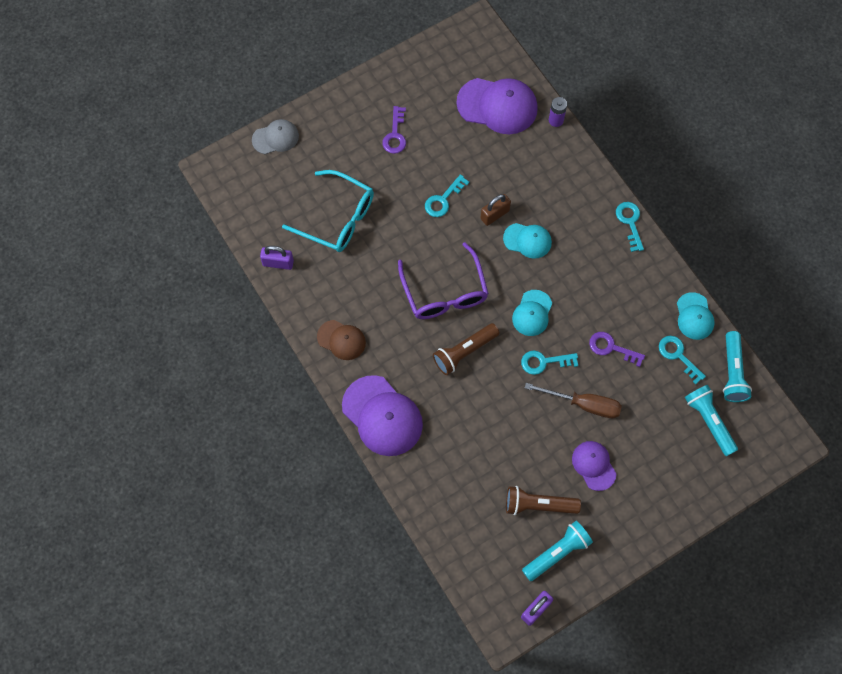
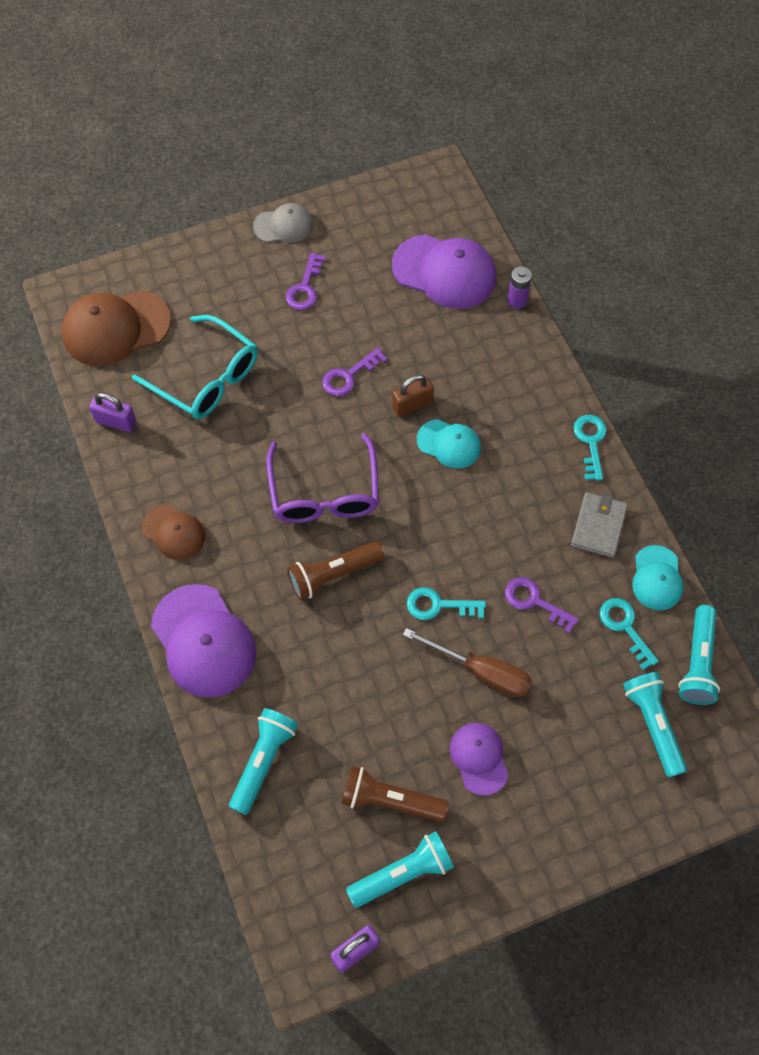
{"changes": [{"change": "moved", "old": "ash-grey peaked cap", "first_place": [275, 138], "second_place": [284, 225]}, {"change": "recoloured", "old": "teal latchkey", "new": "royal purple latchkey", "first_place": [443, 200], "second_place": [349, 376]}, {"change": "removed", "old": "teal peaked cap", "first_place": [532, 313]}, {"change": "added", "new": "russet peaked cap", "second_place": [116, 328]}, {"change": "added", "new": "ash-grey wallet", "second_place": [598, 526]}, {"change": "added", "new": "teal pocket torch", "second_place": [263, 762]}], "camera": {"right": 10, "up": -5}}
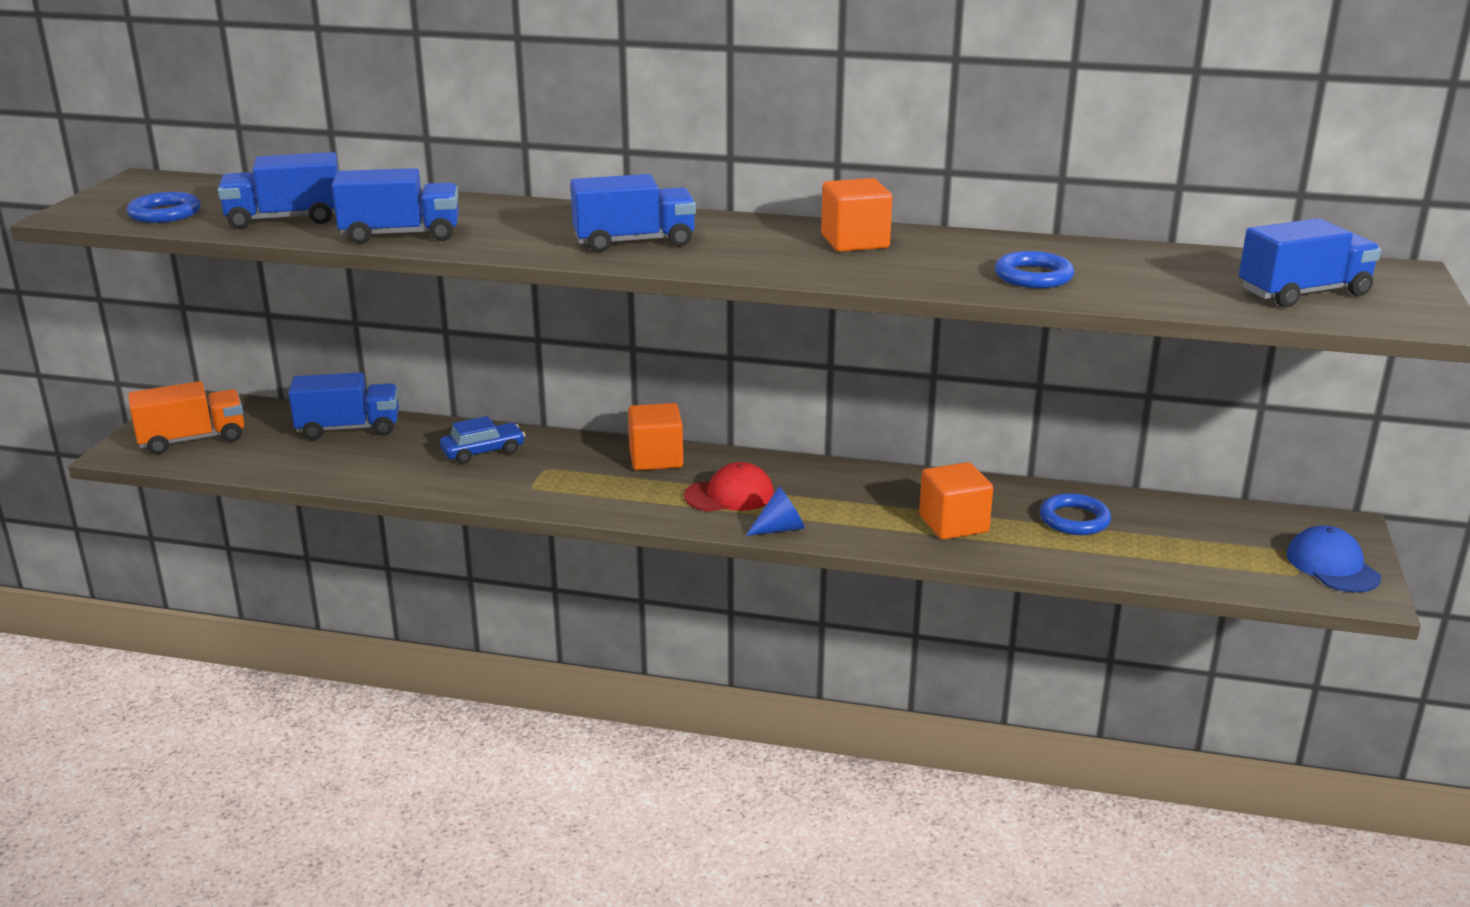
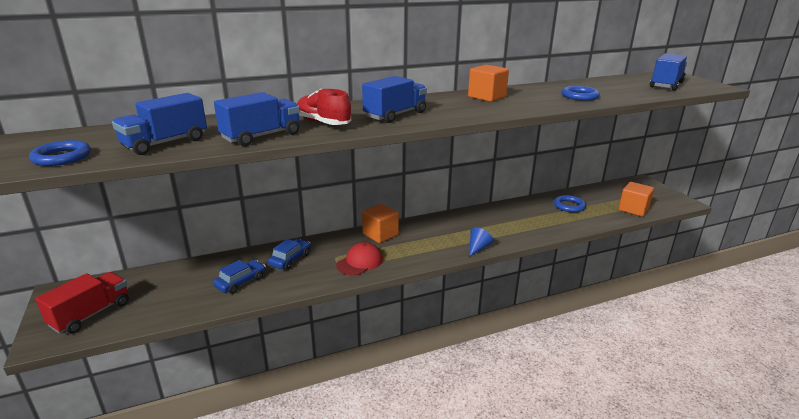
{"changes": [{"change": "removed", "old": "blue toy truck", "first_place": [348, 429]}, {"change": "recoloured", "old": "bright orange toy truck", "new": "scarlet toy truck", "first_place": [192, 439], "second_place": [91, 314]}, {"change": "moved", "old": "scarlet peaked cap", "first_place": [729, 495], "second_place": [360, 262]}, {"change": "moved", "old": "bright orange block", "first_place": [953, 524], "second_place": [633, 209]}, {"change": "removed", "old": "blue peaked cap", "first_place": [1332, 566]}, {"change": "added", "new": "scarlet sneaker", "second_place": [323, 123]}, {"change": "added", "new": "blue toy car", "second_place": [241, 282]}], "camera": {"right": -35, "up": 0}}
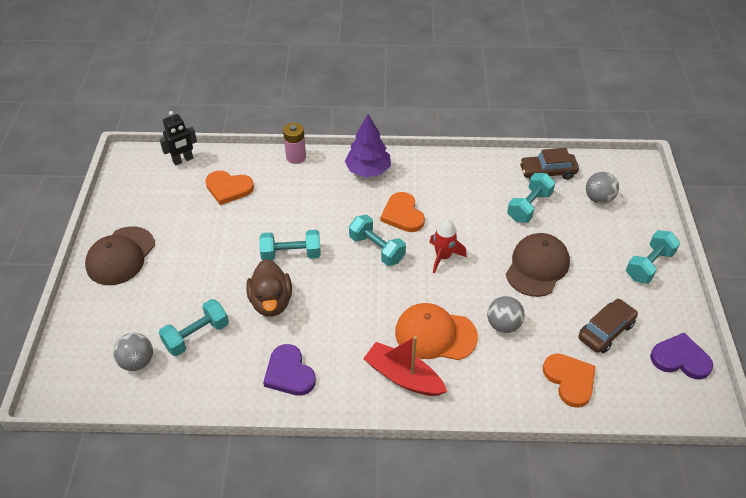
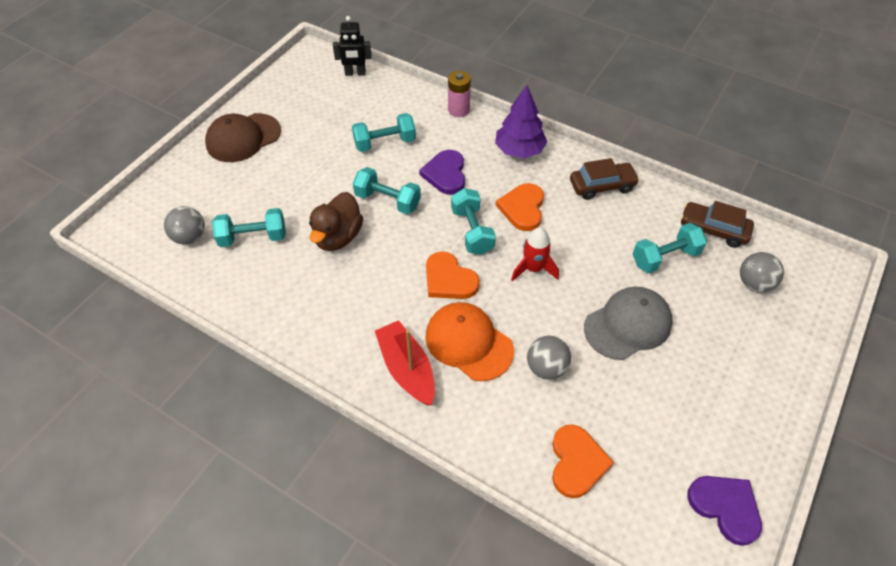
{"changes": [{"change": "moved", "old": "bright orange heart shape", "first_place": [228, 188], "second_place": [449, 279]}, {"change": "moved", "old": "teal hand weight", "first_place": [648, 265], "second_place": [385, 143]}, {"change": "recoloured", "old": "russet peaked cap", "new": "ash-grey peaked cap", "first_place": [537, 267], "second_place": [628, 325]}, {"change": "moved", "old": "russet toy car", "first_place": [605, 331], "second_place": [602, 186]}, {"change": "moved", "old": "royal purple heart shape", "first_place": [289, 373], "second_place": [445, 174]}], "camera": {"right": 30, "up": 5}}
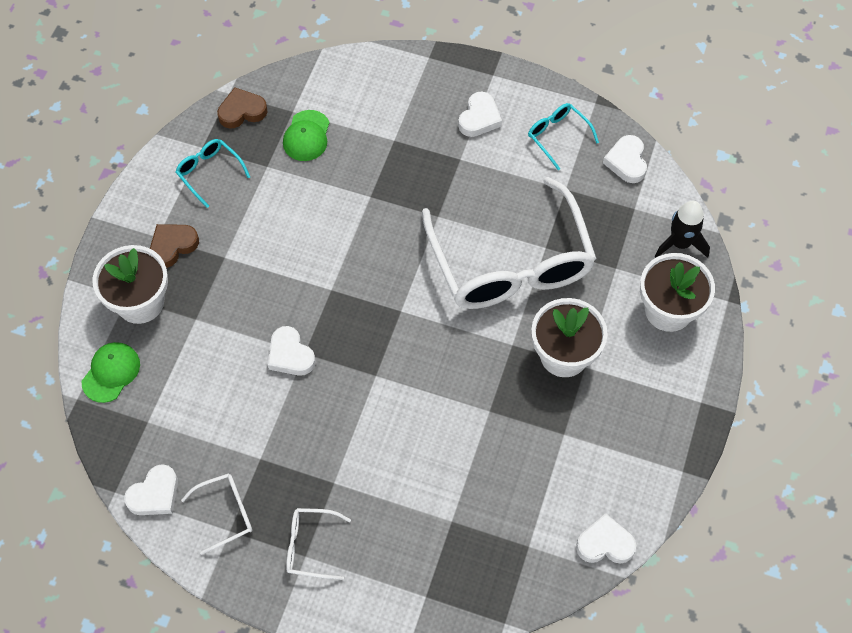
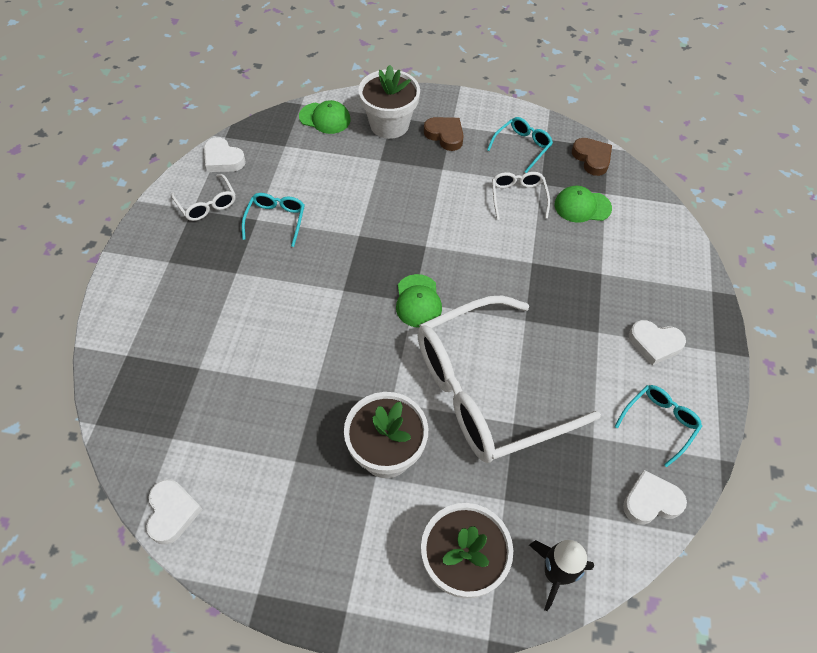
{"changes": [{"change": "removed", "old": "white heart shape", "first_place": [290, 355]}, {"change": "moved", "old": "white spectacles", "first_place": [310, 546], "second_place": [518, 197]}, {"change": "added", "new": "teal spectacles", "second_place": [276, 220]}, {"change": "added", "new": "emerald peaked cap", "second_place": [418, 301]}], "camera": {"right": 80, "up": -5}}
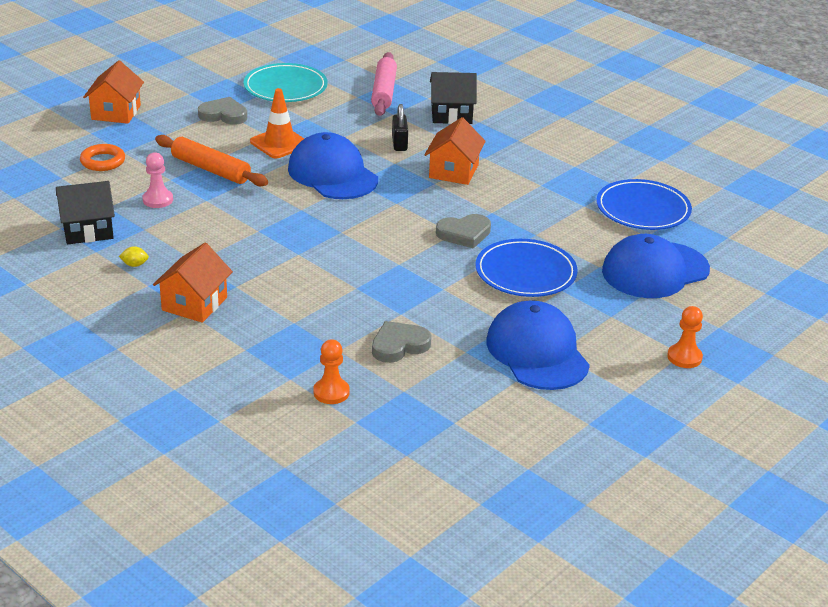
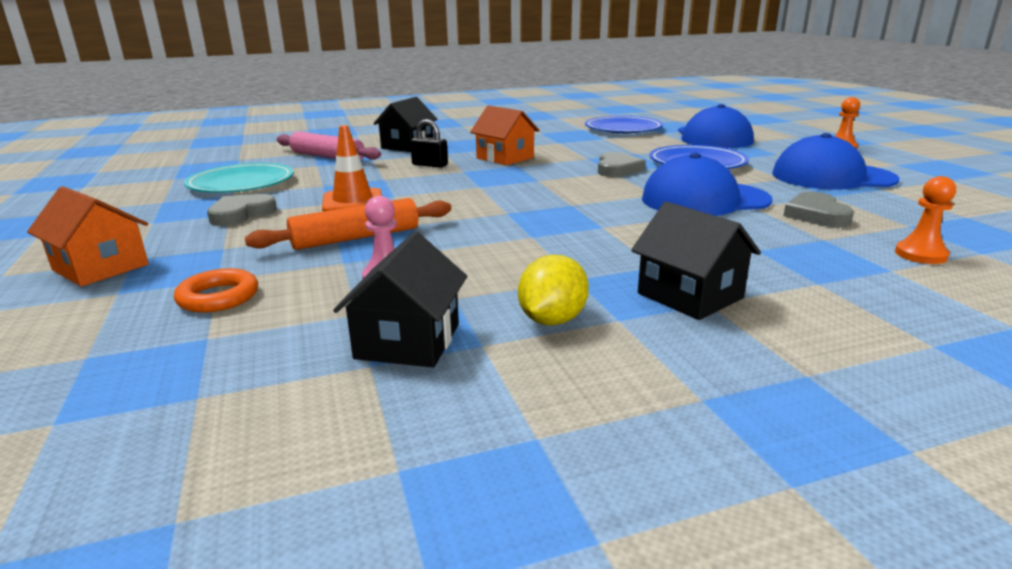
{"changes": [{"change": "moved", "old": "blue peaked cap", "first_place": [332, 174], "second_place": [704, 200]}, {"change": "recoloured", "old": "bright orange house", "new": "ebony house", "first_place": [194, 304], "second_place": [690, 296]}, {"change": "resized", "old": "golden citrus fruit", "first_place": [134, 265], "second_place": [552, 320], "factor": 1.95}], "camera": {"right": -60, "up": -10}}
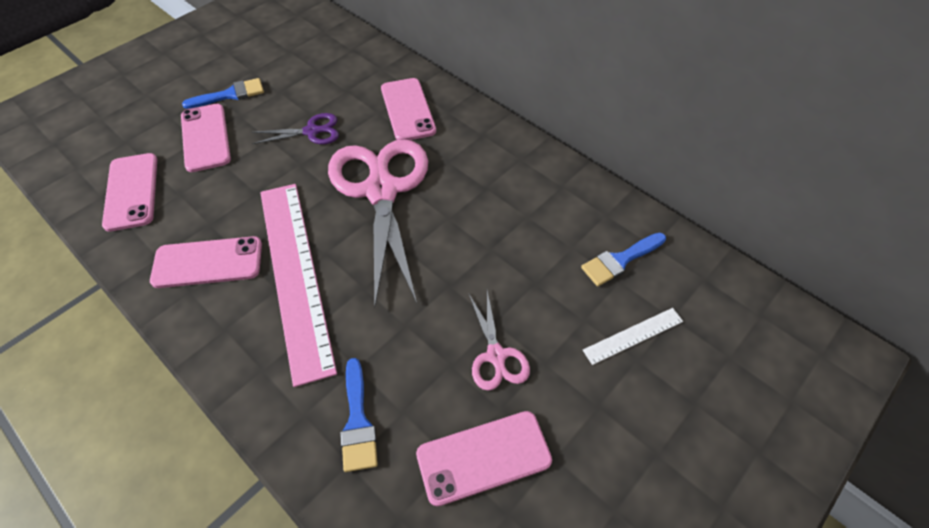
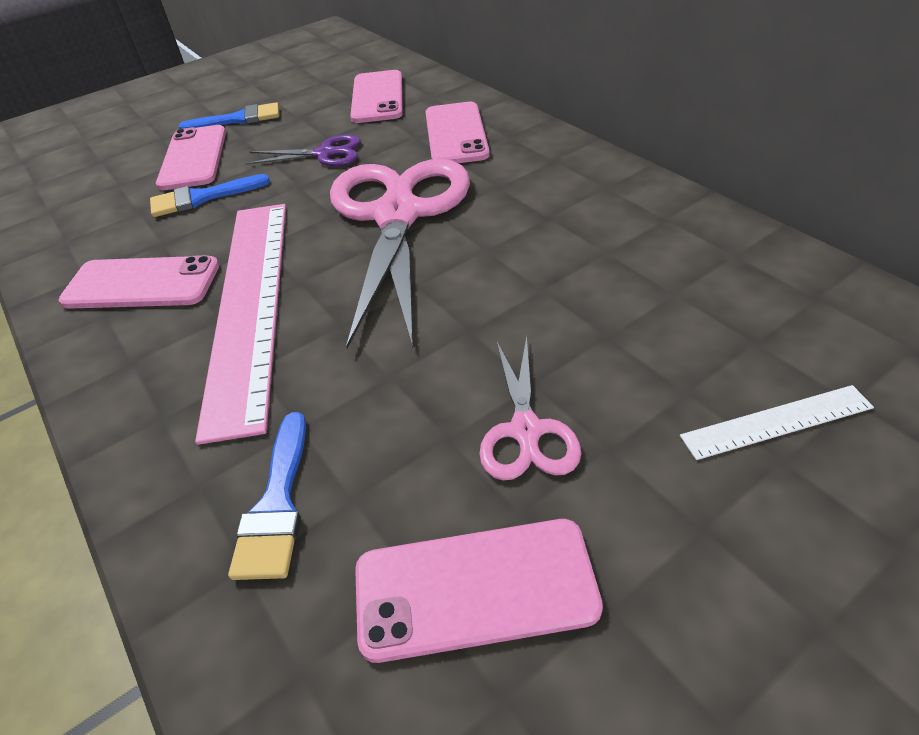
{"changes": [{"change": "moved", "old": "pink smartphone", "first_place": [131, 191], "second_place": [377, 97]}, {"change": "moved", "old": "blue paintbrush", "first_place": [620, 260], "second_place": [201, 198]}], "camera": {"right": 15, "up": -10}}
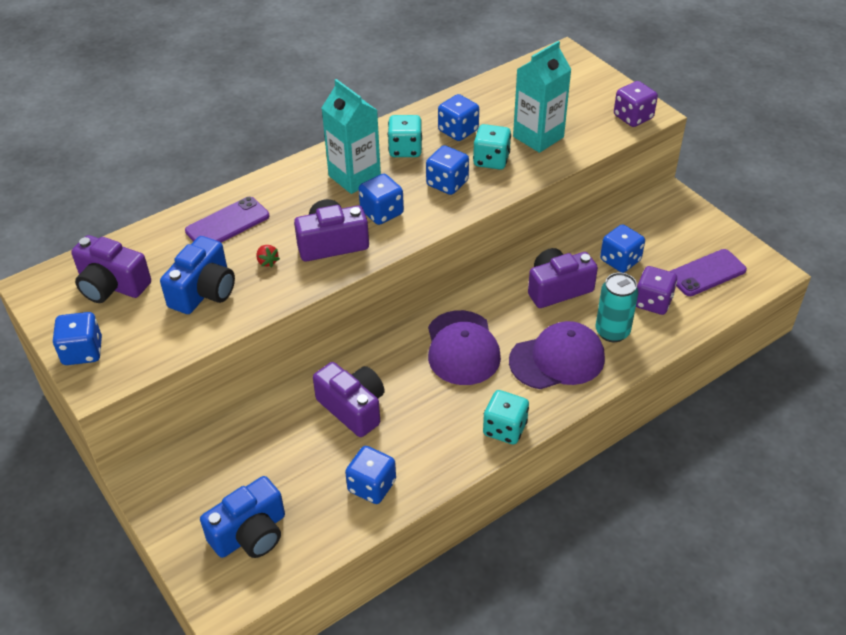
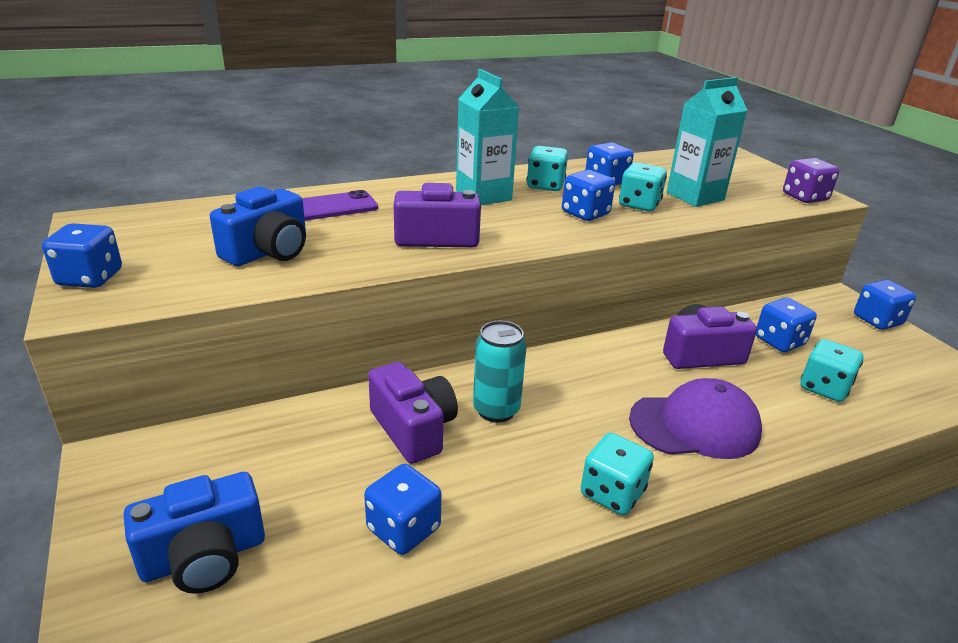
{"changes": [{"change": "moved", "old": "blue game die", "first_place": [382, 212], "second_place": [877, 320]}, {"change": "removed", "old": "royal purple camera", "first_place": [112, 285]}, {"change": "removed", "old": "scarlet toy strawberry", "first_place": [267, 261]}, {"change": "removed", "old": "royal purple smartphone", "first_place": [707, 273]}, {"change": "recoloured", "old": "royal purple game die", "new": "teal game die", "first_place": [653, 302], "second_place": [824, 388]}, {"change": "moved", "old": "teal soda can", "first_place": [612, 332], "second_place": [496, 410]}, {"change": "removed", "old": "royal purple peaked cap", "first_place": [462, 348]}], "camera": {"right": 10, "up": -15}}
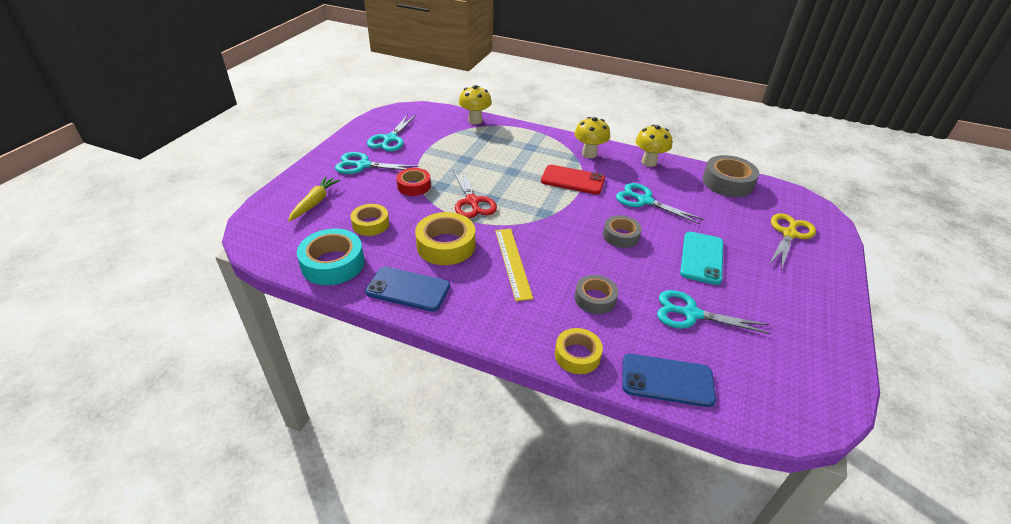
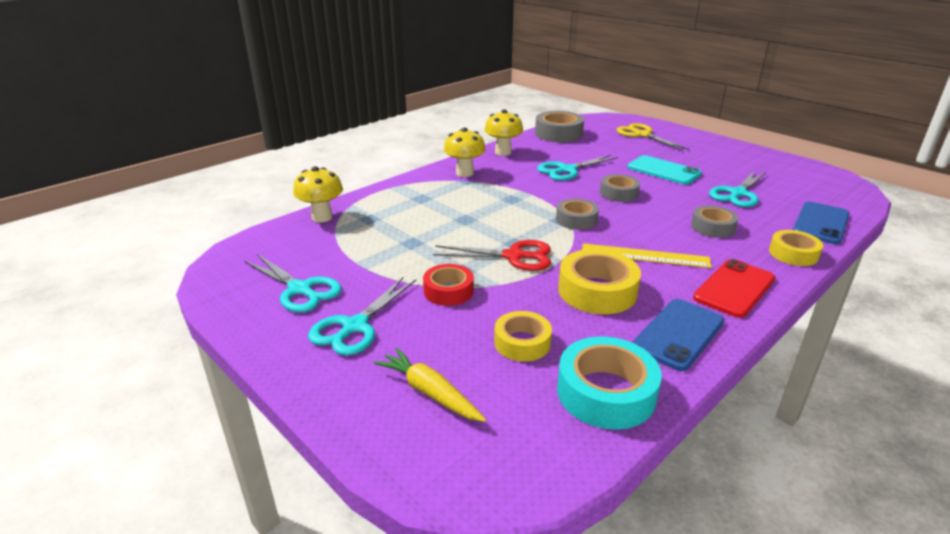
{"changes": [{"change": "moved", "old": "scarlet smartphone", "first_place": [572, 180], "second_place": [734, 288]}, {"change": "added", "new": "ash-grey roll of tape", "second_place": [576, 220]}], "camera": {"right": -65, "up": -10}}
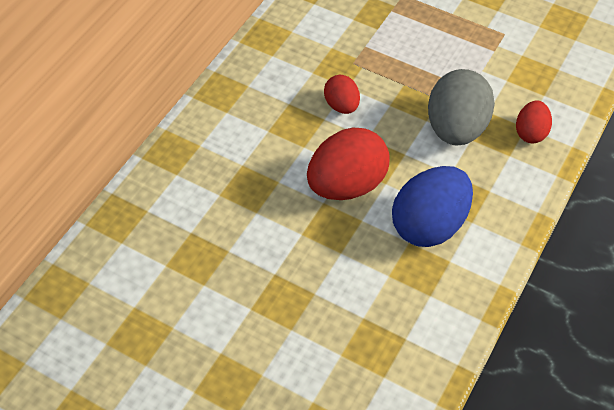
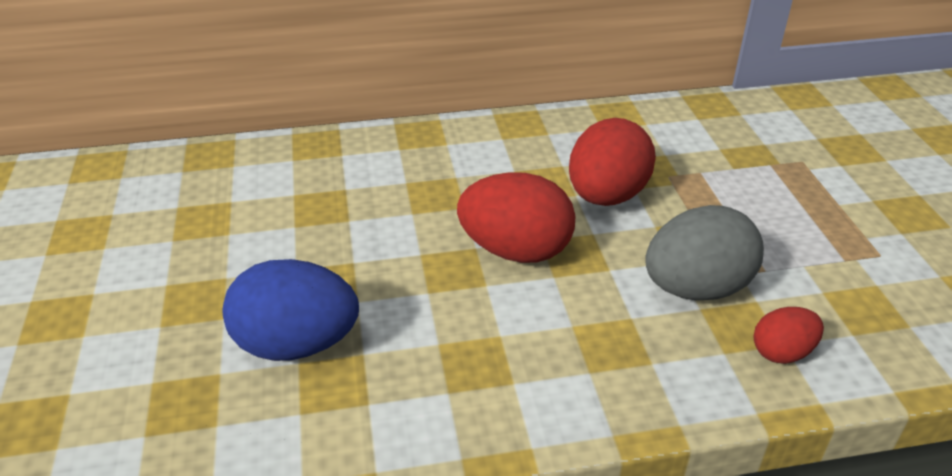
{"changes": [{"change": "resized", "old": "scarlet egg shape", "first_place": [341, 106], "second_place": [606, 196], "factor": 1.85}, {"change": "moved", "old": "blue egg shape", "first_place": [429, 225], "second_place": [296, 344]}], "camera": {"right": 50, "up": -15}}
